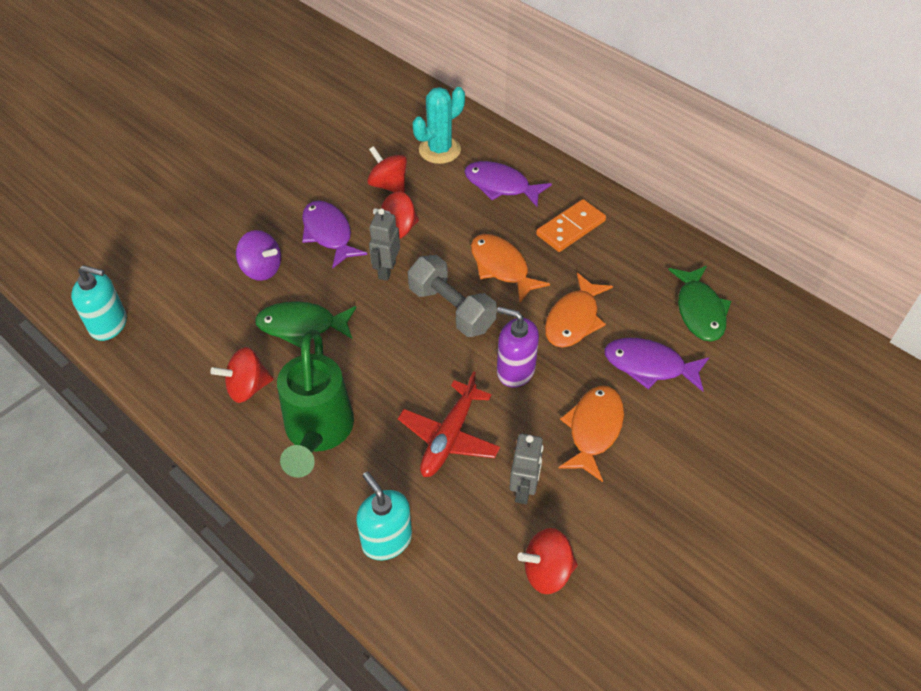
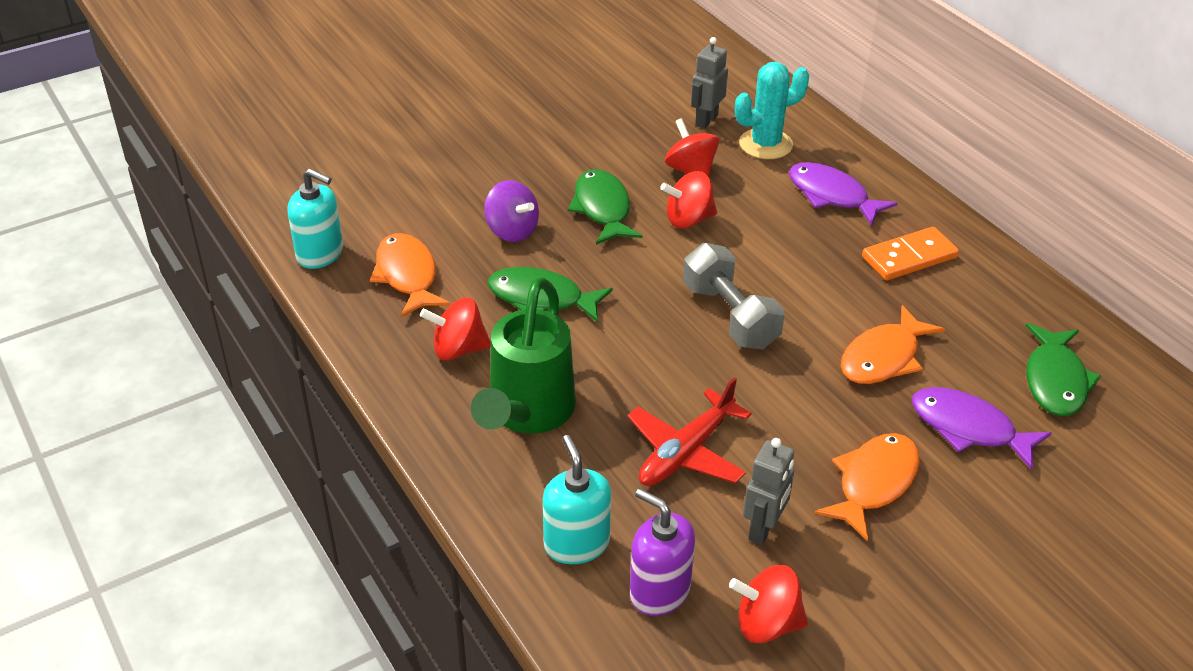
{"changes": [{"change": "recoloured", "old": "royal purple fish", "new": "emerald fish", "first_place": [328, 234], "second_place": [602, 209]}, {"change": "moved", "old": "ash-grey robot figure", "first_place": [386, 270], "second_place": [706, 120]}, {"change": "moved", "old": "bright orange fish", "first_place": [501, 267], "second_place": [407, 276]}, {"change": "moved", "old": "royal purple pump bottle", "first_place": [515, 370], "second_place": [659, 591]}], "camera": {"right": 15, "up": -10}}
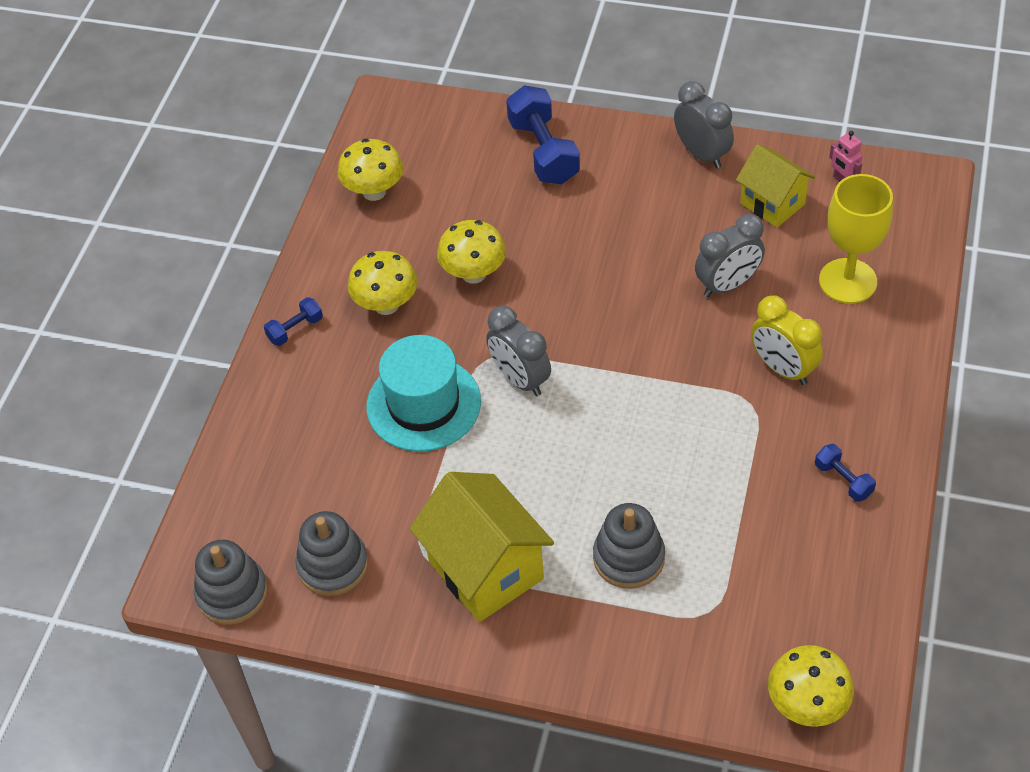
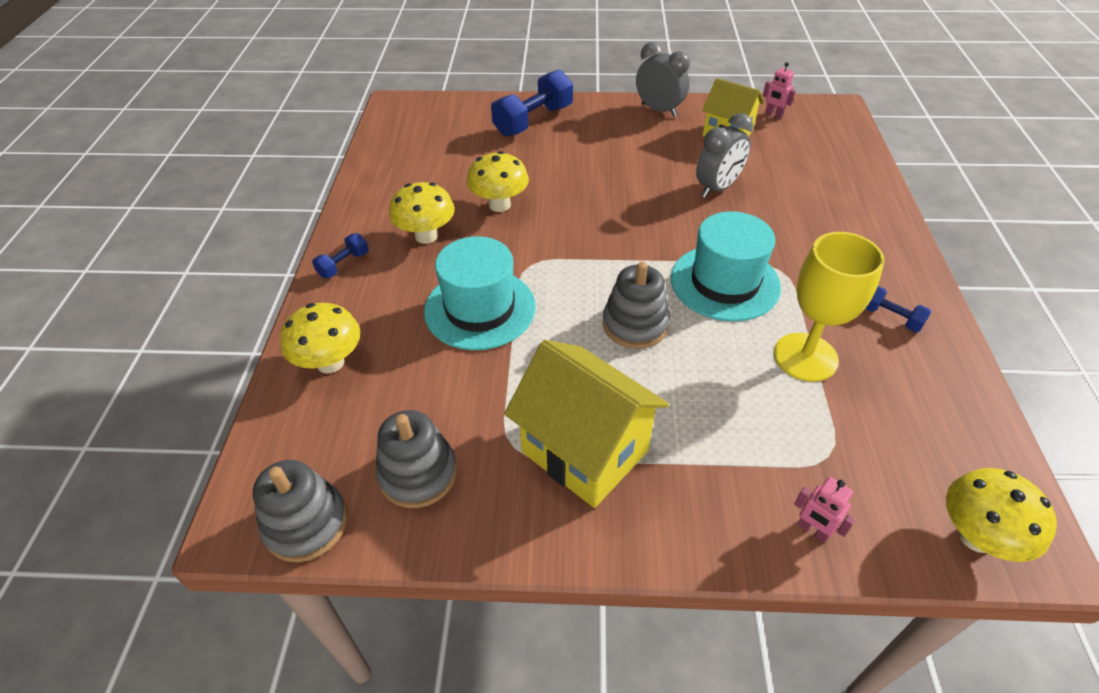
{"changes": [{"change": "turned", "old": "blue hand weight", "first_place": [543, 151], "second_place": [533, 121], "degrees": 75}, {"change": "moved", "old": "golden fungus", "first_place": [374, 192], "second_place": [330, 362]}, {"change": "moved", "old": "golden goblet", "first_place": [847, 281], "second_place": [805, 357]}, {"change": "removed", "old": "golden alarm clock", "first_place": [782, 368]}, {"change": "removed", "old": "ash-grey alarm clock", "first_place": [520, 379]}, {"change": "moved", "old": "ash-grey stacking rings", "first_place": [628, 558], "second_place": [635, 324]}, {"change": "added", "new": "teal hat", "second_place": [725, 282]}, {"change": "added", "new": "pink robot figure", "second_place": [812, 530]}], "camera": {"right": -15, "up": -5}}
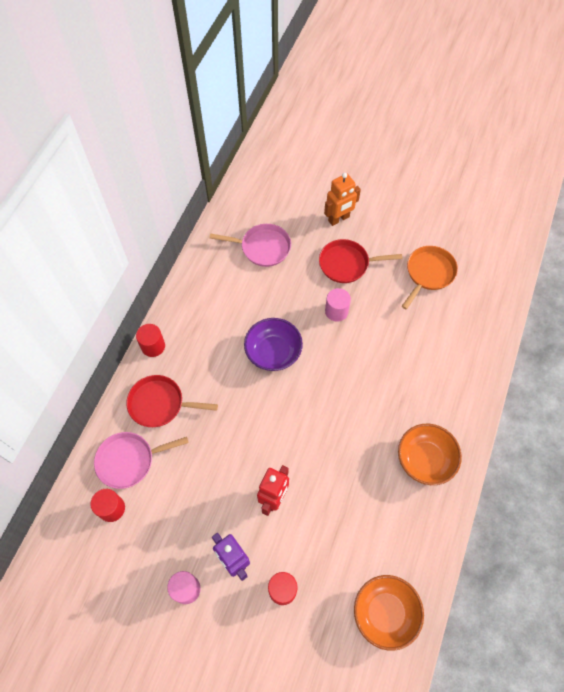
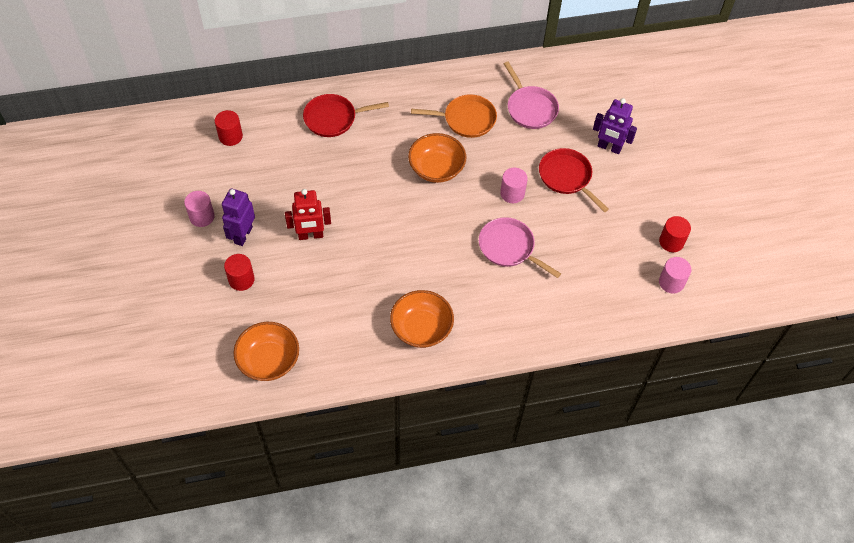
{"changes": [{"change": "recoloured", "old": "bright orange robot figure", "new": "royal purple robot figure", "first_place": [339, 219], "second_place": [609, 147]}, {"change": "moved", "old": "bright orange pan", "first_place": [429, 273], "second_place": [466, 119]}, {"change": "recoloured", "old": "royal purple deep dish", "new": "bright orange deep dish", "first_place": [273, 352], "second_place": [436, 168]}, {"change": "moved", "old": "scarlet solid cylinder", "first_place": [153, 346], "second_place": [671, 242]}, {"change": "turned", "old": "scarlet pan", "first_place": [160, 404], "second_place": [333, 118], "degrees": -75}, {"change": "moved", "old": "pink pan", "first_place": [129, 460], "second_place": [509, 247]}, {"change": "added", "new": "pink solid cylinder", "second_place": [671, 282]}], "camera": {"right": 55, "up": -5}}
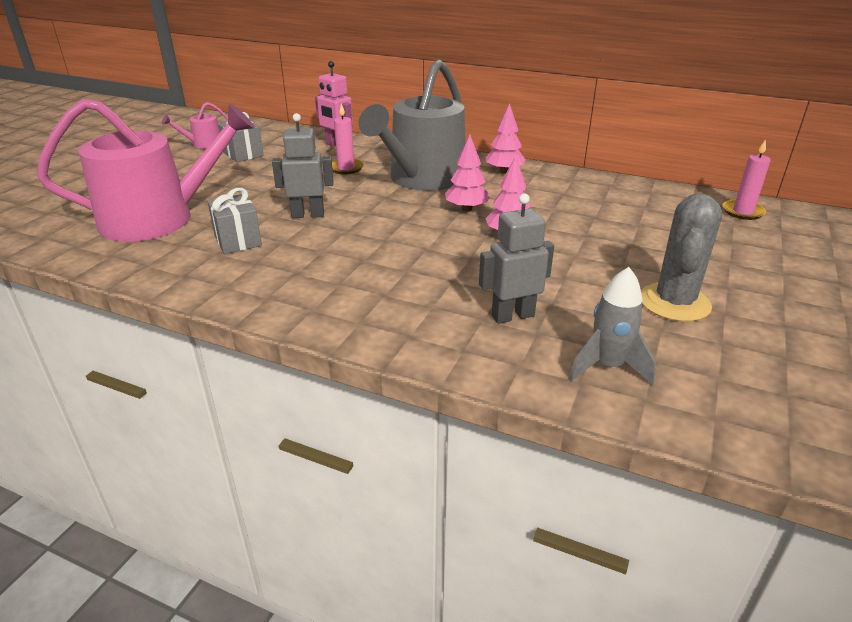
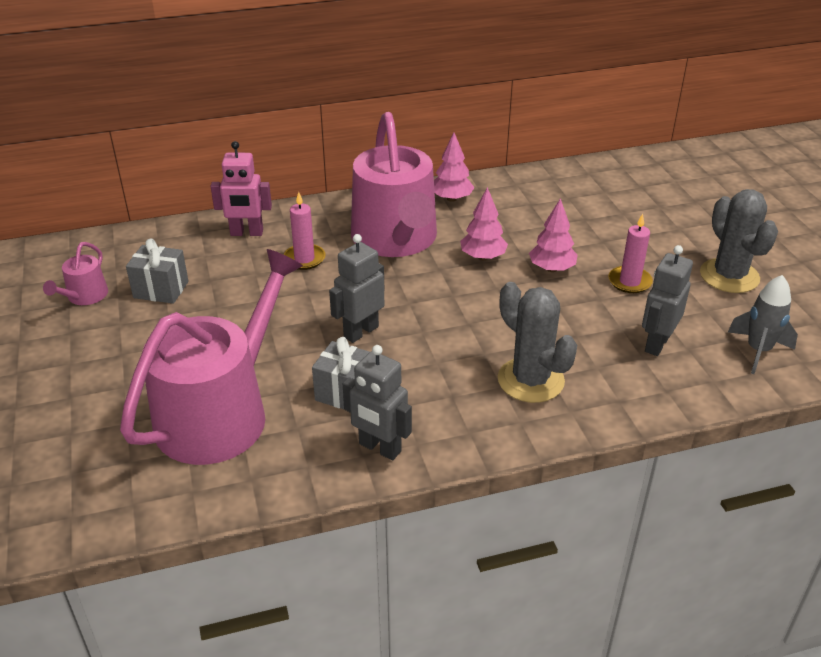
{"changes": [{"change": "recoloured", "old": "ash-grey watering can", "new": "pink watering can", "first_place": [423, 179], "second_place": [396, 239]}, {"change": "moved", "old": "pink wax candle", "first_place": [743, 212], "second_place": [629, 282]}, {"change": "added", "new": "ash-grey prickly plant", "second_place": [530, 380]}, {"change": "added", "new": "ash-grey robot figure", "second_place": [379, 448]}], "camera": {"right": -40, "up": 5}}
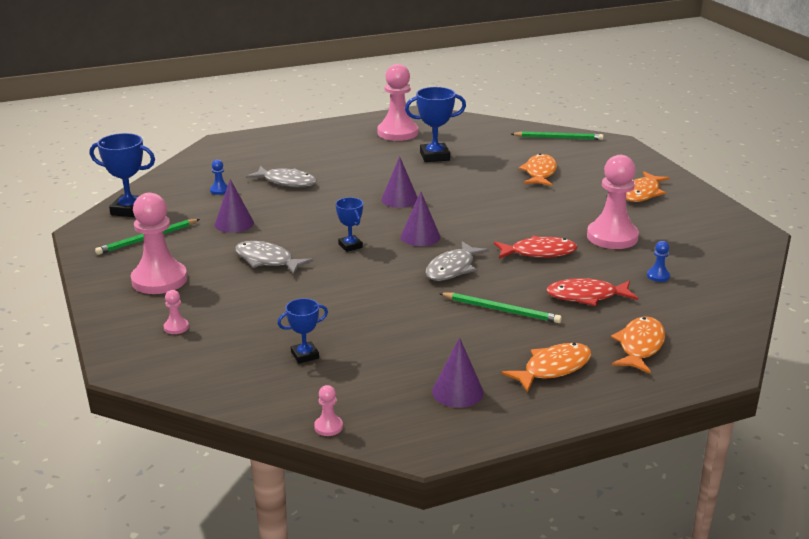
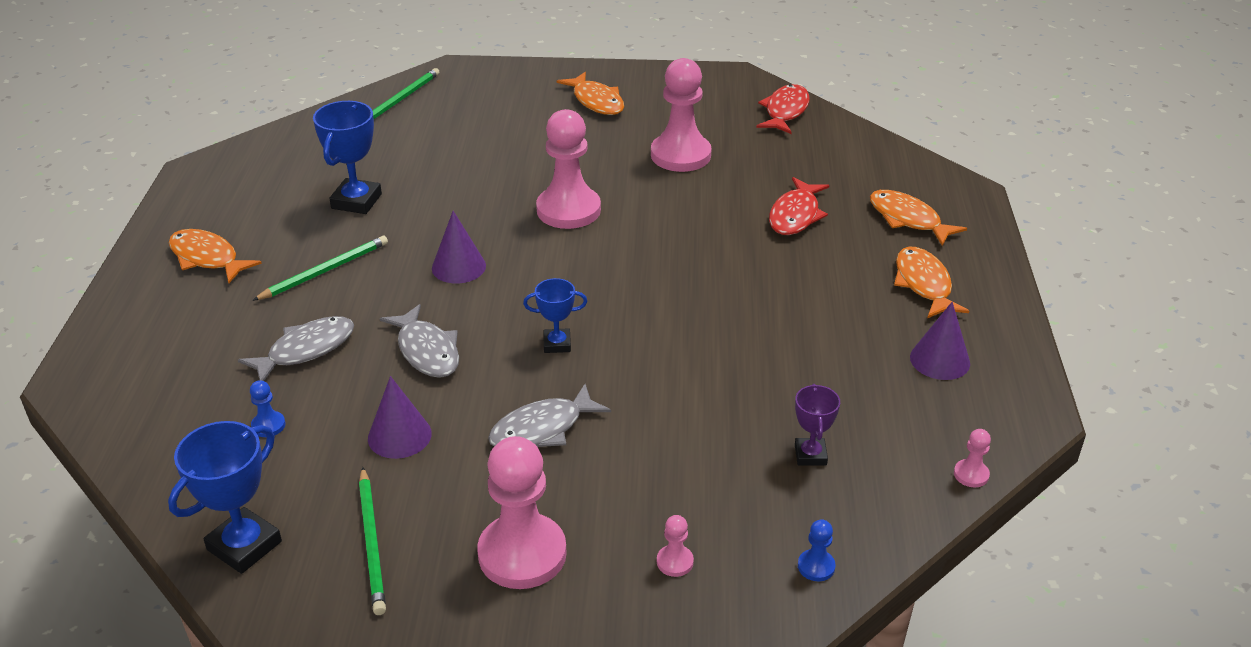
{"changes": [{"change": "moved", "old": "pink pawn", "first_place": [397, 133], "second_place": [568, 210]}, {"change": "moved", "old": "bright orange fish", "first_place": [540, 173], "second_place": [207, 258]}, {"change": "removed", "old": "royal purple cone shape", "first_place": [420, 237]}, {"change": "moved", "old": "scarlet fish", "first_place": [539, 252], "second_place": [785, 111]}, {"change": "moved", "old": "ash-grey fish", "first_place": [452, 268], "second_place": [427, 351]}, {"change": "moved", "old": "blue pawn", "first_place": [658, 276], "second_place": [816, 566]}, {"change": "moved", "old": "emerald lead pencil", "first_place": [501, 310], "second_place": [325, 271]}, {"change": "recoloured", "old": "blue trophy", "new": "royal purple trophy", "first_place": [305, 355], "second_place": [810, 455]}], "camera": {"right": -65, "up": 10}}
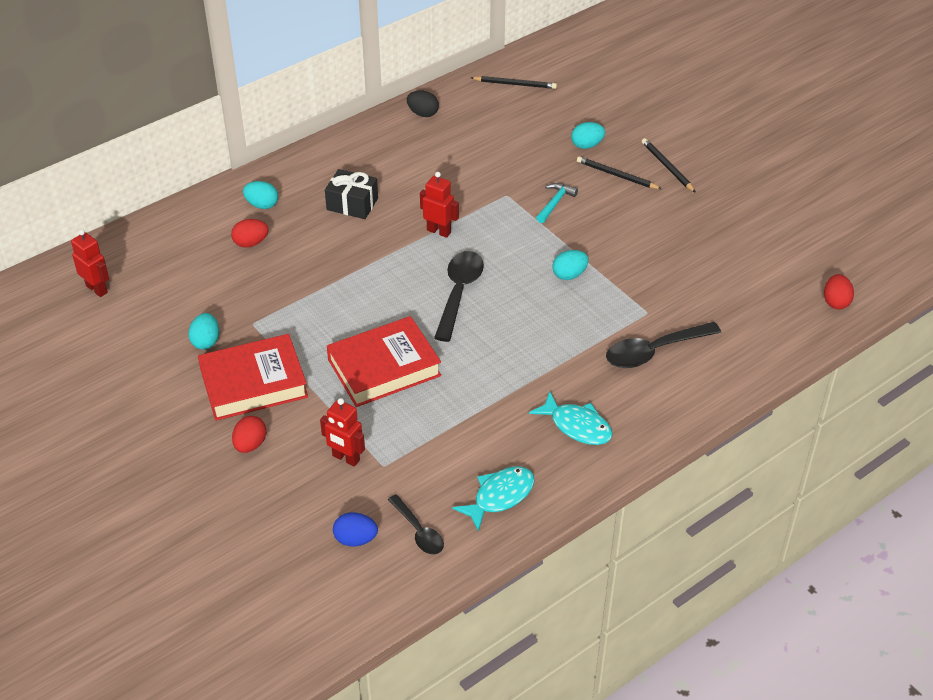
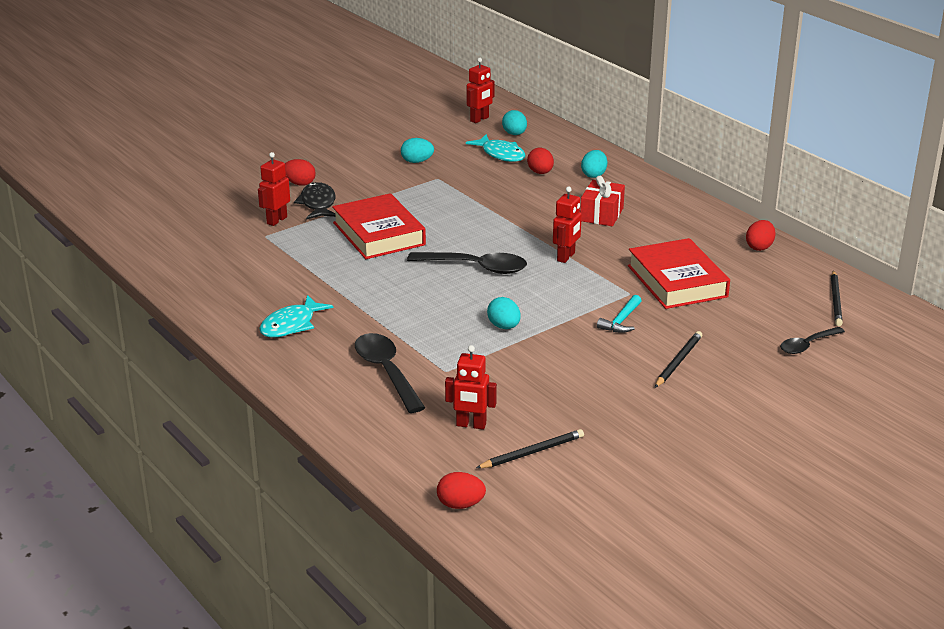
{"changes": [{"change": "recoloured", "old": "ebony egg shape", "new": "scarlet egg shape", "first_place": [423, 113], "second_place": [759, 247]}, {"change": "moved", "old": "teal egg shape", "first_place": [587, 145], "second_place": [514, 134]}, {"change": "moved", "old": "ebony lead pencil", "first_place": [667, 167], "second_place": [532, 452]}, {"change": "recoloured", "old": "ebony gift", "new": "scarlet gift", "first_place": [352, 204], "second_place": [601, 214]}, {"change": "turned", "old": "teal hammer", "first_place": [555, 203], "second_place": [621, 321], "degrees": 90}, {"change": "moved", "old": "scarlet hardback", "first_place": [253, 383], "second_place": [677, 281]}, {"change": "moved", "old": "teal fish", "first_place": [500, 496], "second_place": [501, 154]}, {"change": "moved", "old": "ebony spoon", "first_place": [419, 531], "second_place": [807, 345]}, {"change": "removed", "old": "blue egg shape", "first_place": [355, 539]}, {"change": "added", "new": "ebony fish", "second_place": [318, 204]}, {"change": "added", "new": "scarlet robot figure", "second_place": [471, 425]}], "camera": {"right": 90, "up": -15}}
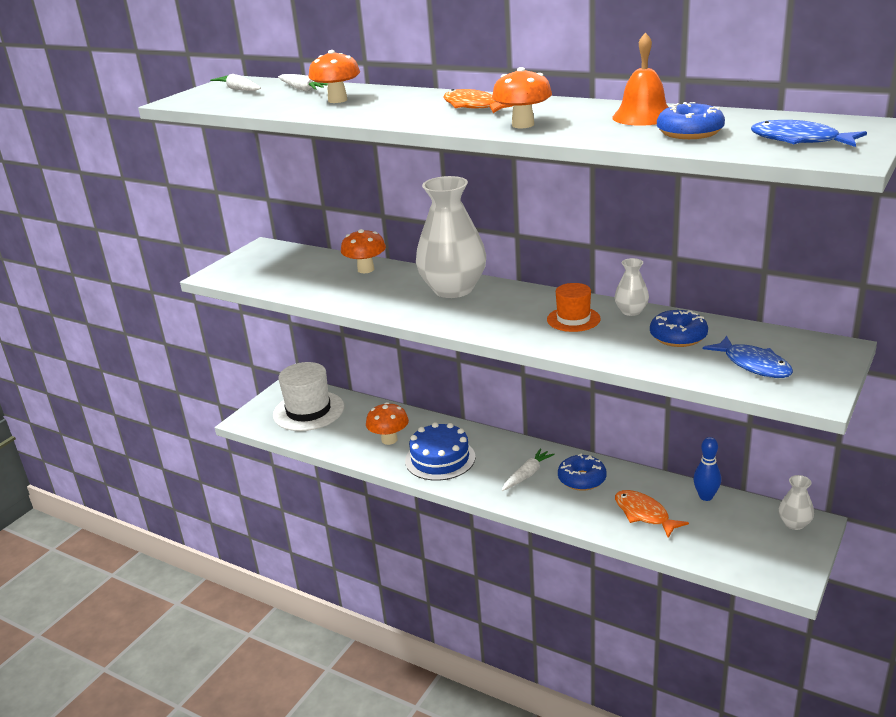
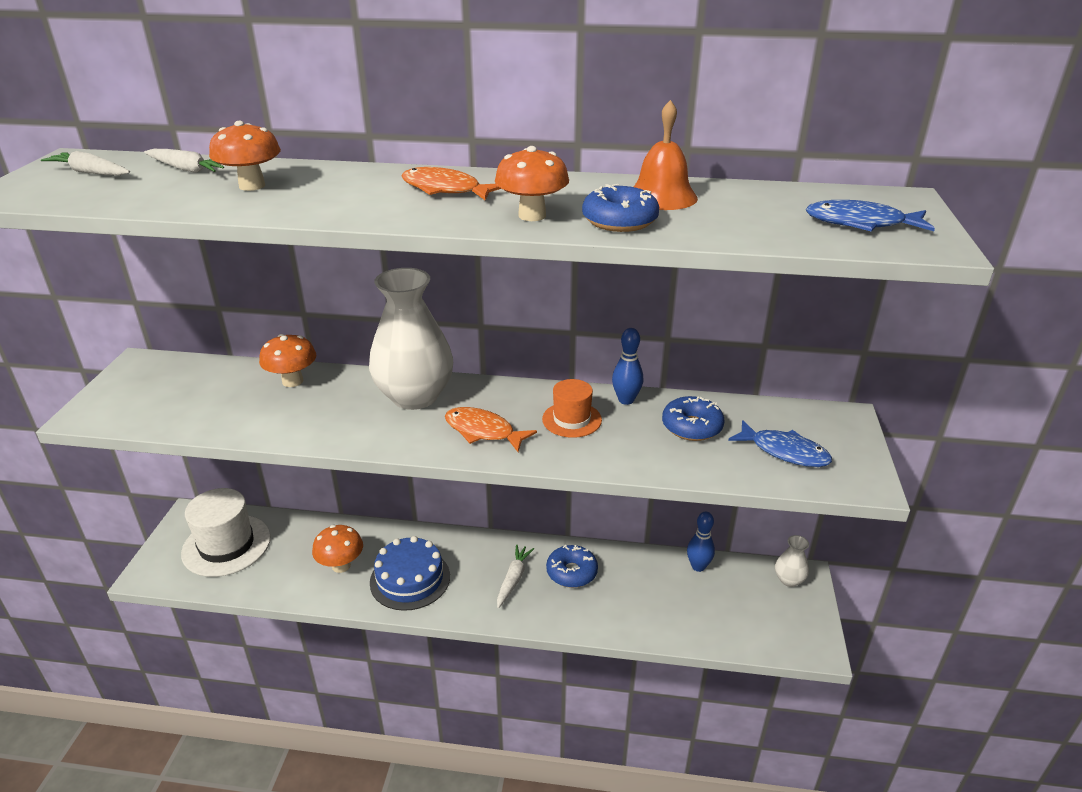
{"changes": [{"change": "moved", "old": "blue donut", "first_place": [689, 133], "second_place": [619, 221]}, {"change": "replaced", "old": "white tall vase", "new": "blue bowling pin", "first_place": [631, 311], "second_place": [626, 400]}, {"change": "moved", "old": "bright orange fish", "first_place": [644, 514], "second_place": [483, 431]}], "camera": {"right": -25, "up": 5}}
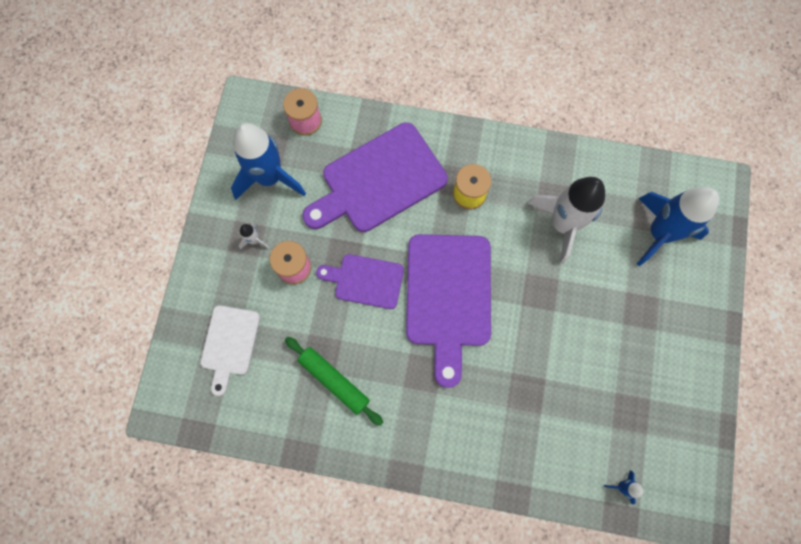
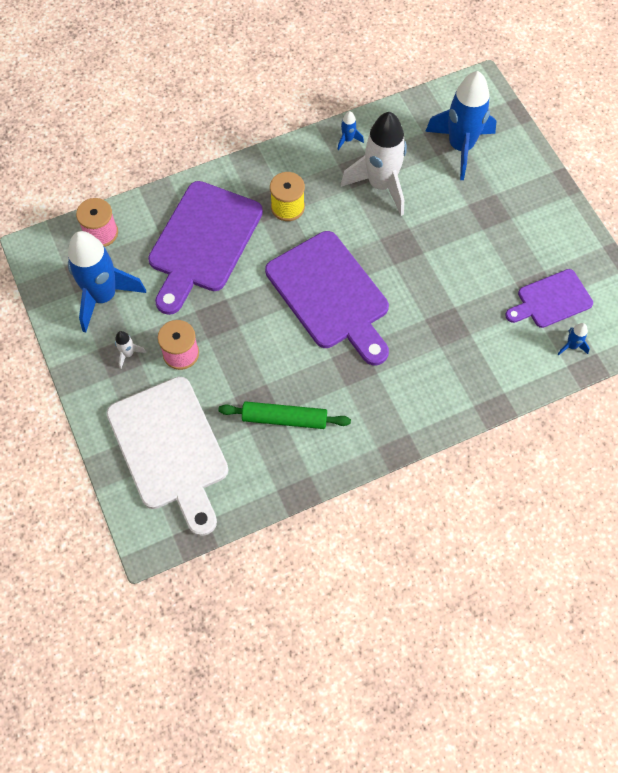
{"changes": [{"change": "moved", "old": "royal purple cutting board", "first_place": [365, 281], "second_place": [551, 300]}, {"change": "resized", "old": "white cutting board", "first_place": [230, 344], "second_place": [170, 449], "factor": 1.77}, {"change": "added", "new": "blue toy rocket", "second_place": [348, 140]}], "camera": {"right": -35, "up": -10}}
